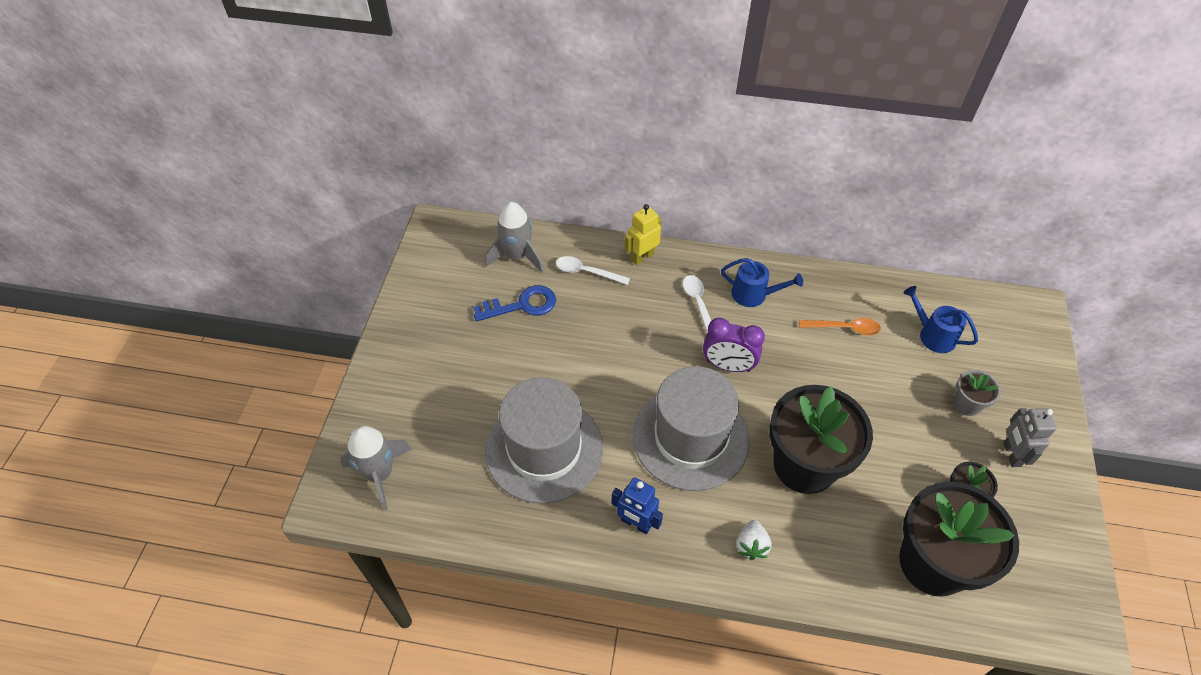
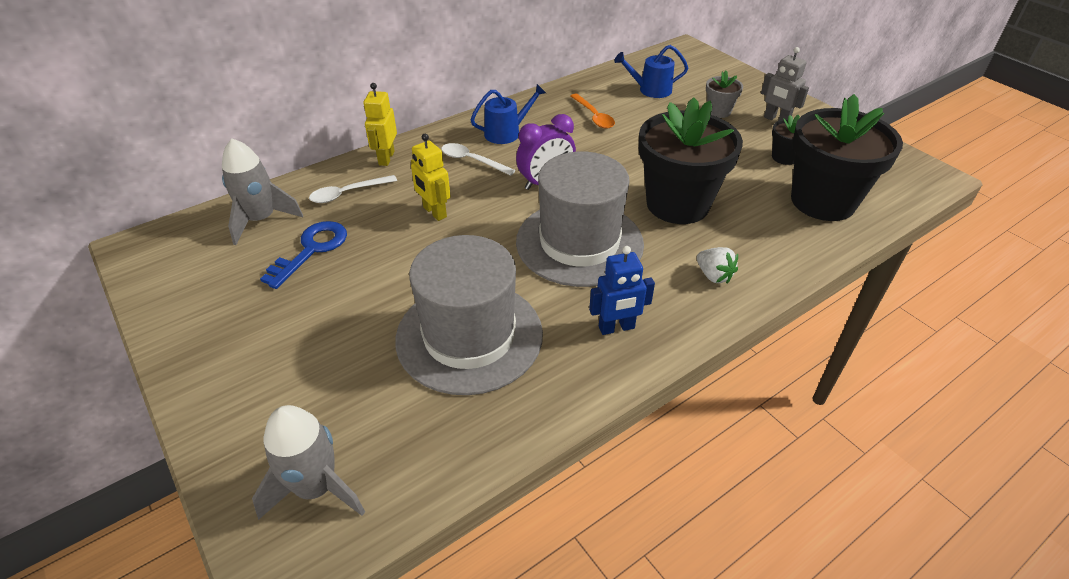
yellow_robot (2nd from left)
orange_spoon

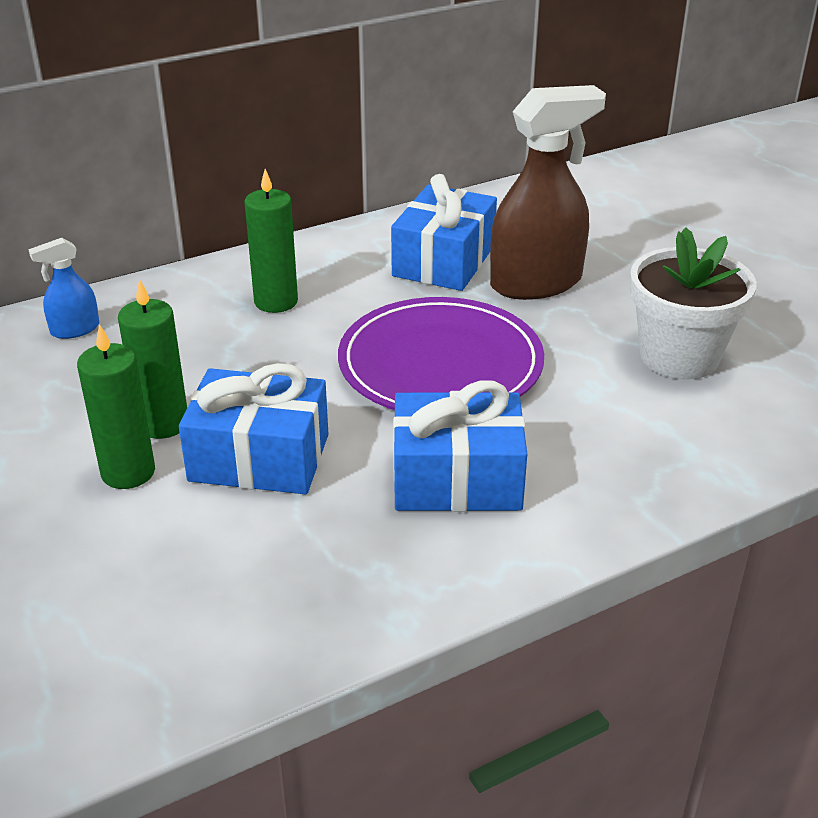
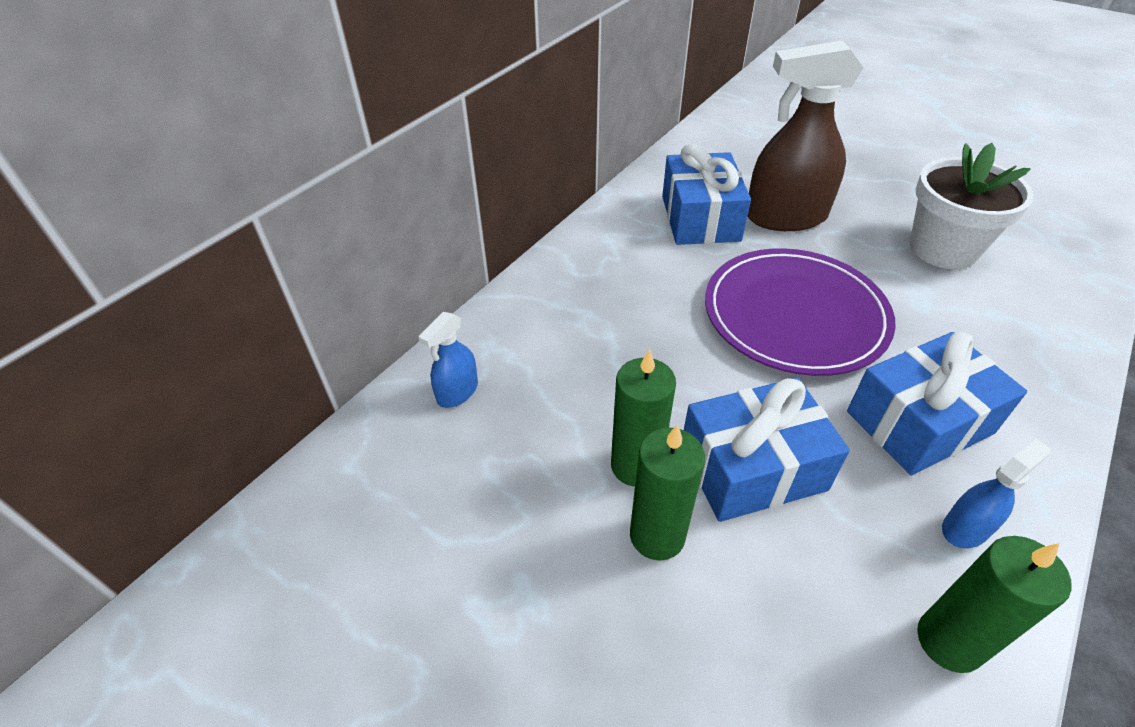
brown_spray_bottle
green_candle (3rd from left)
blue_spray_bottle (2nd from left)

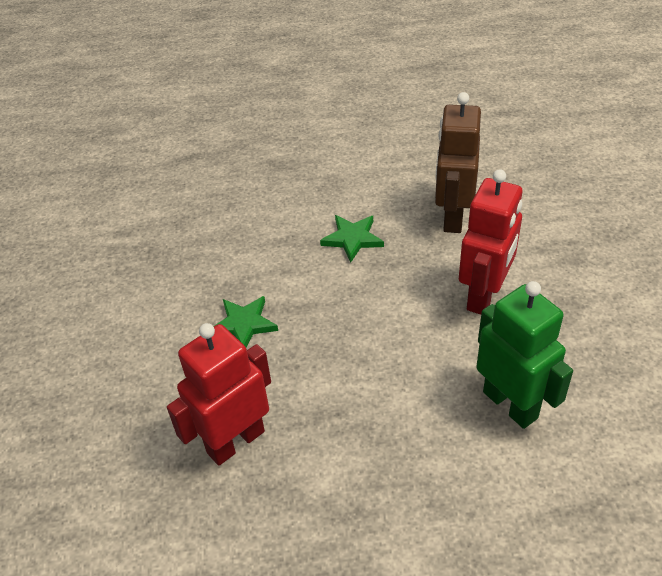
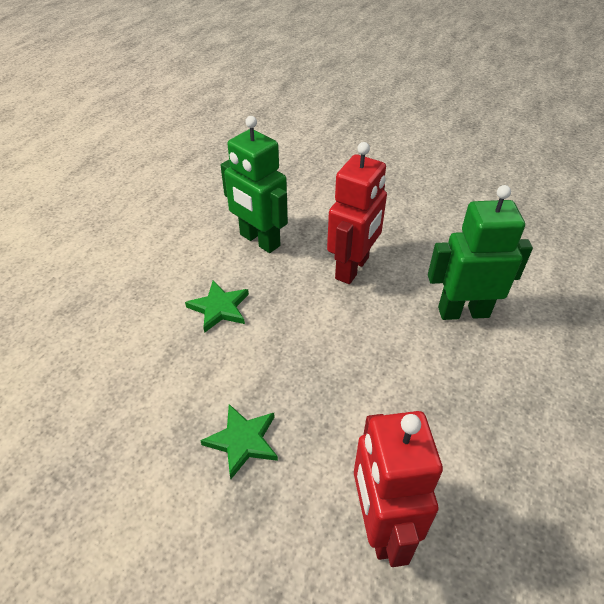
green_robot (1st from left)
red_robot (1st from left)

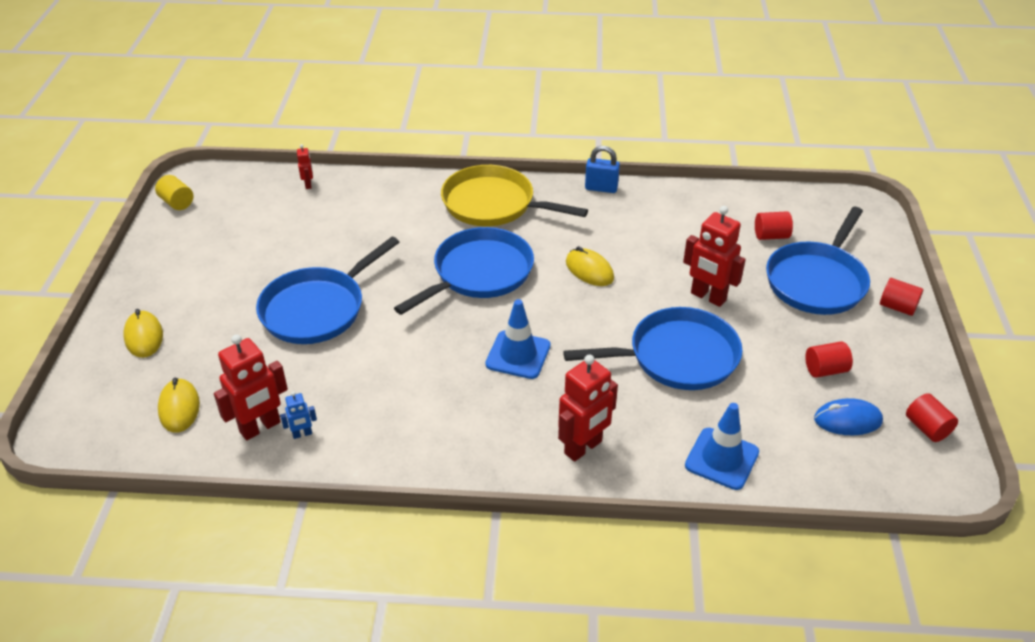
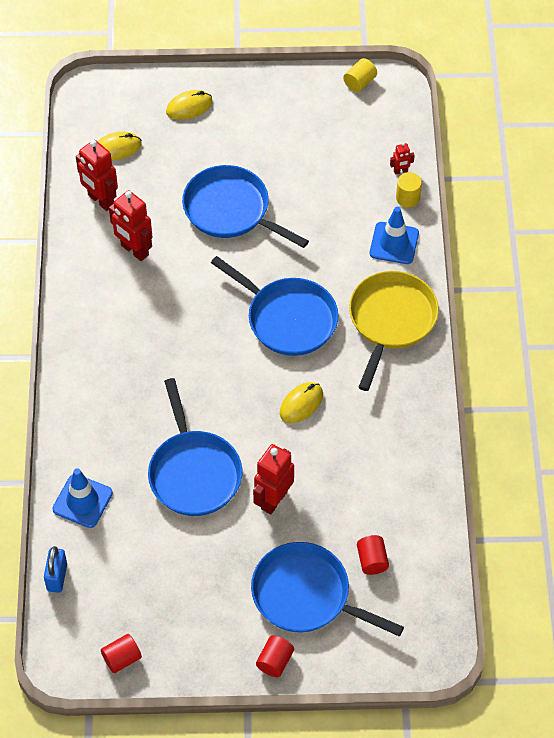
blue_padlock
red_robot (2nd from left)
blue_traffic_cone (2nd from left)
yellow_cylinder (2nd from left)
blue_robot
red_cylinder (2nd from left in the first image)
blue_mouse

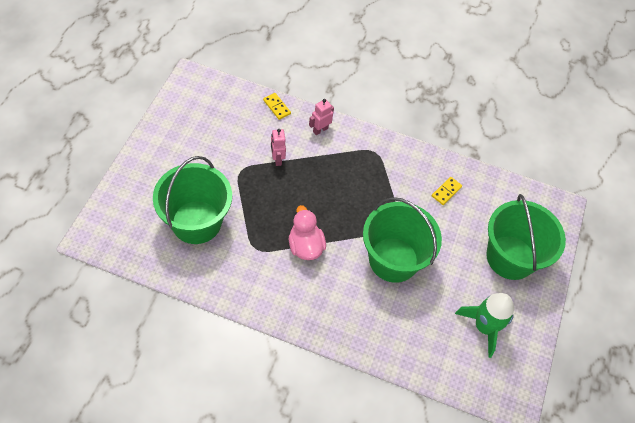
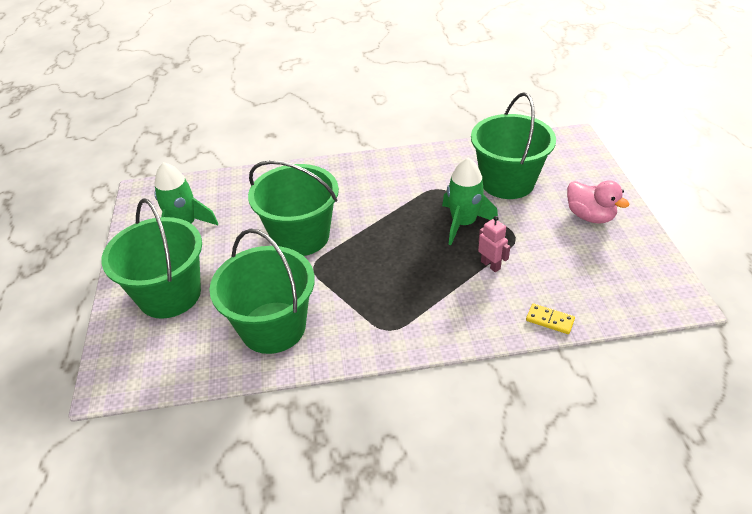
green_bucket (2nd from left)
green_rocket (2nd from left)
pink_duck
pink_robot (2nd from left in the first image)

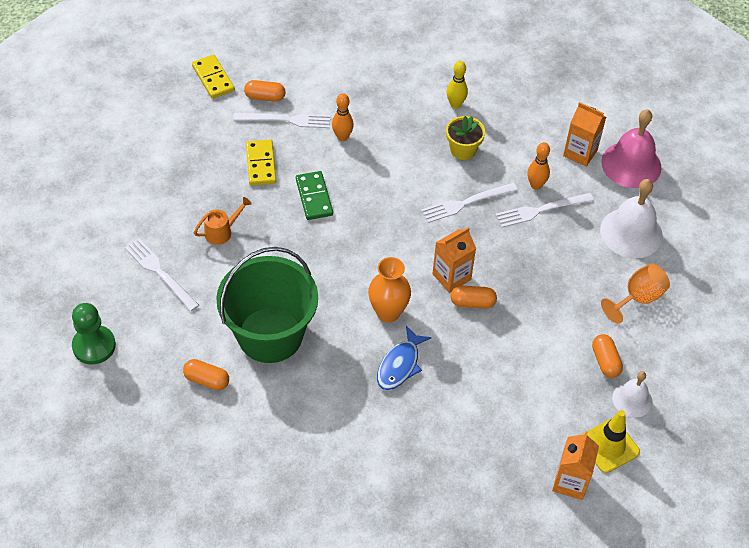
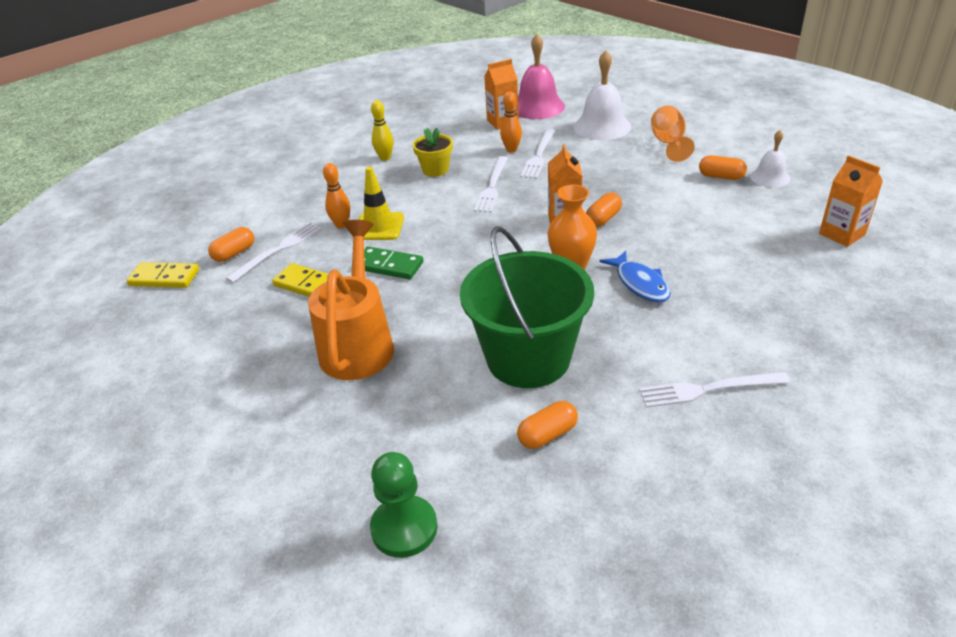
orange_watering_can
yellow_traffic_cone
white_fork (4th from left)

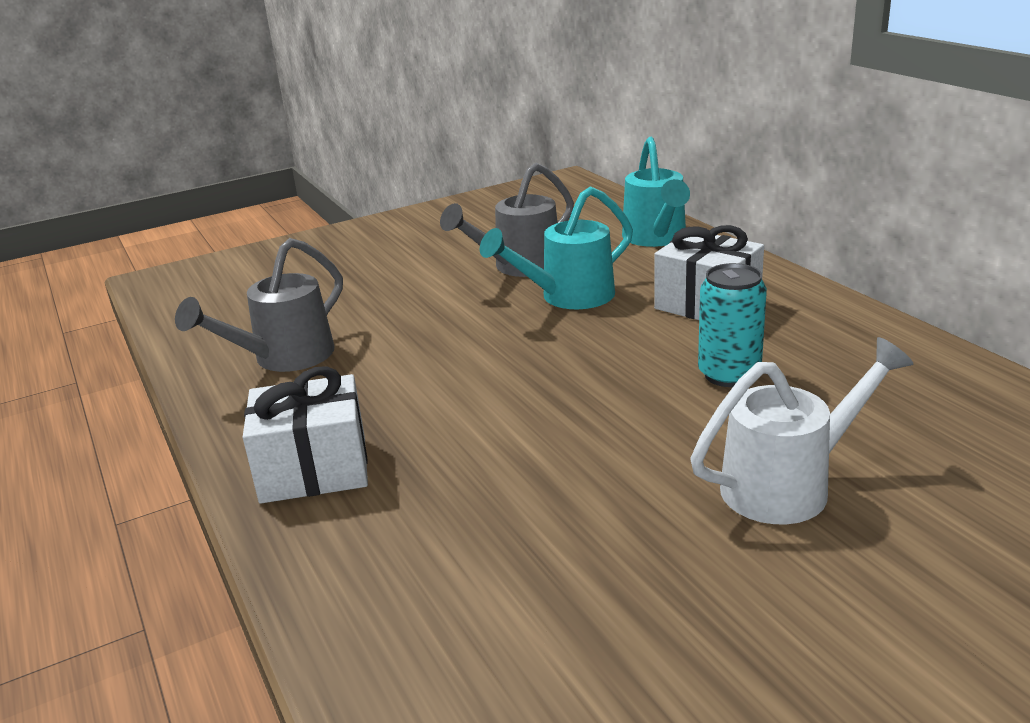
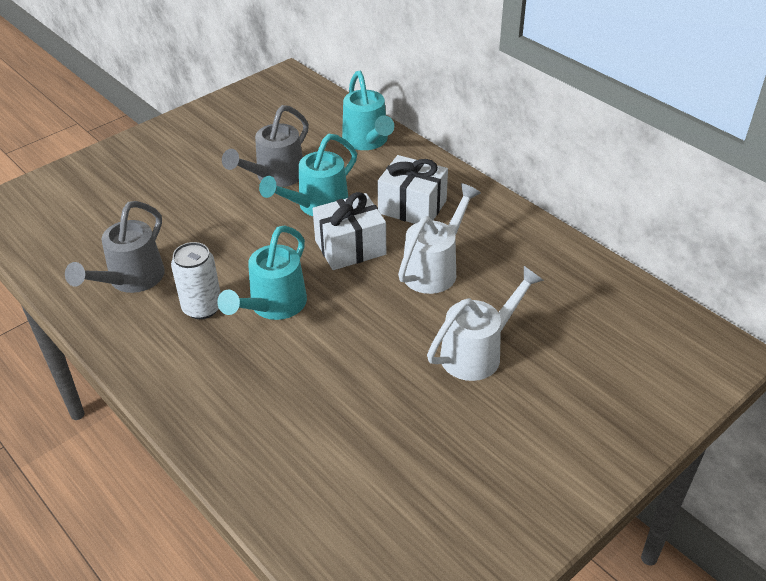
white_can
turquoise_watering_can (1st from left)
white_gift (1st from left)
white_watering_can (1st from left)

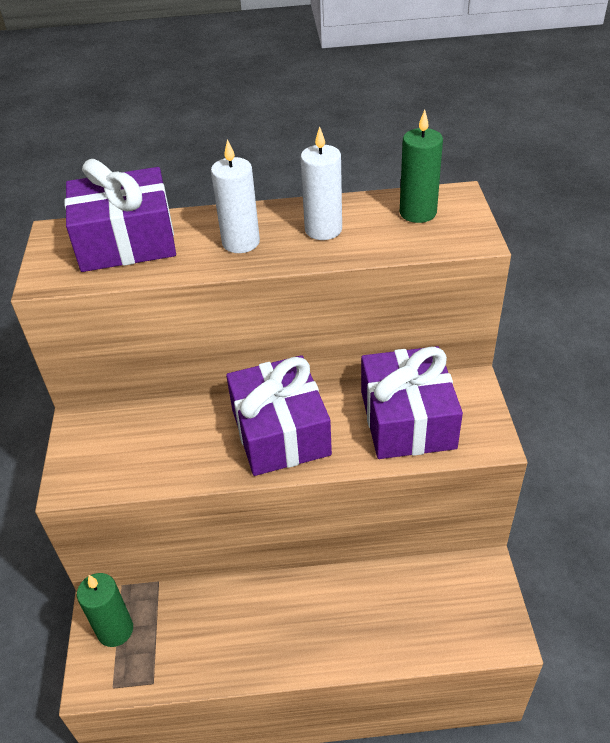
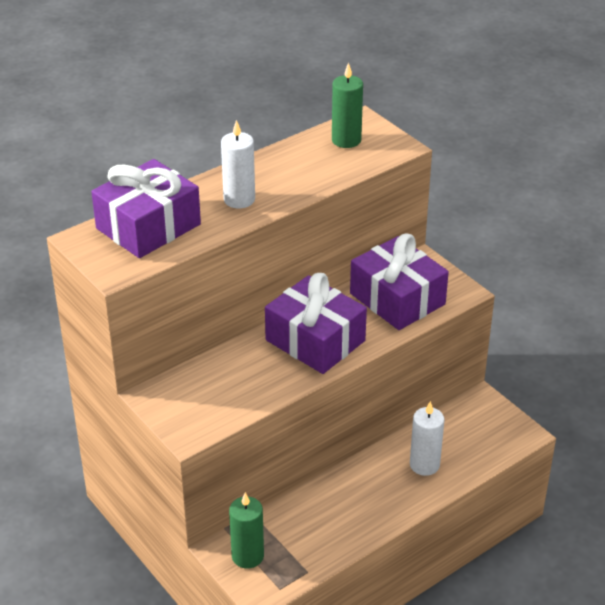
white_candle (2nd from left)

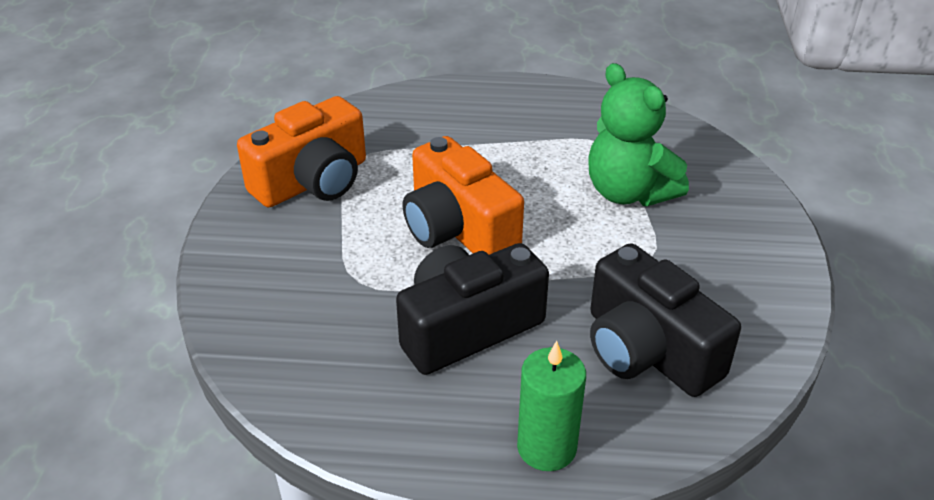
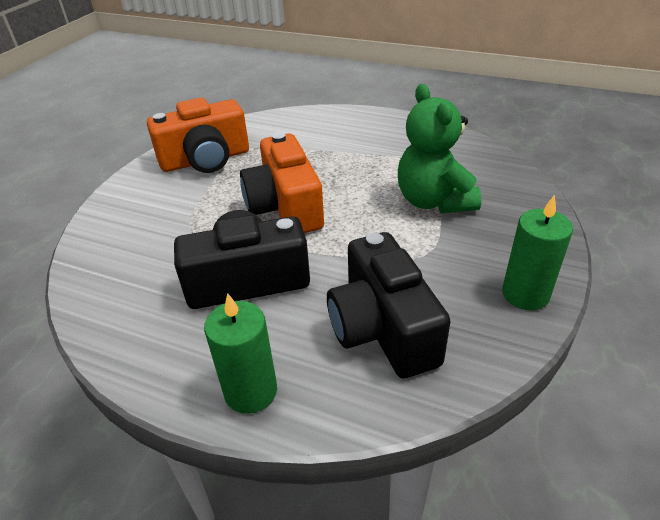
green_candle (2nd from left)

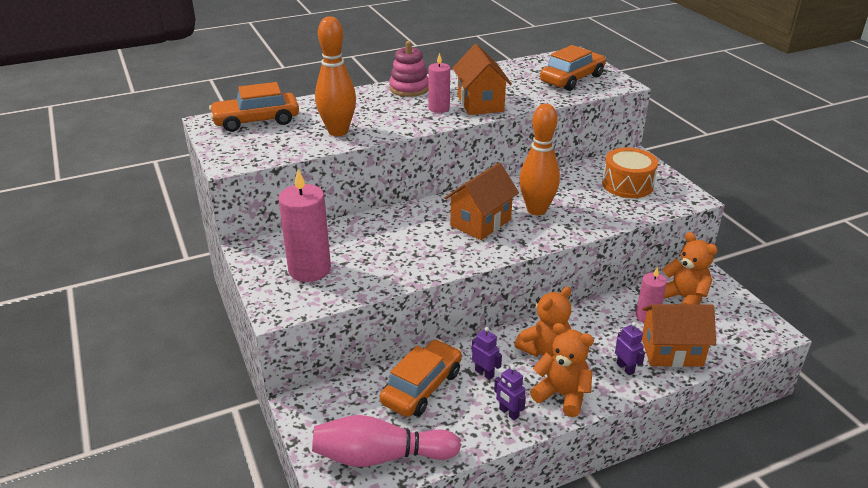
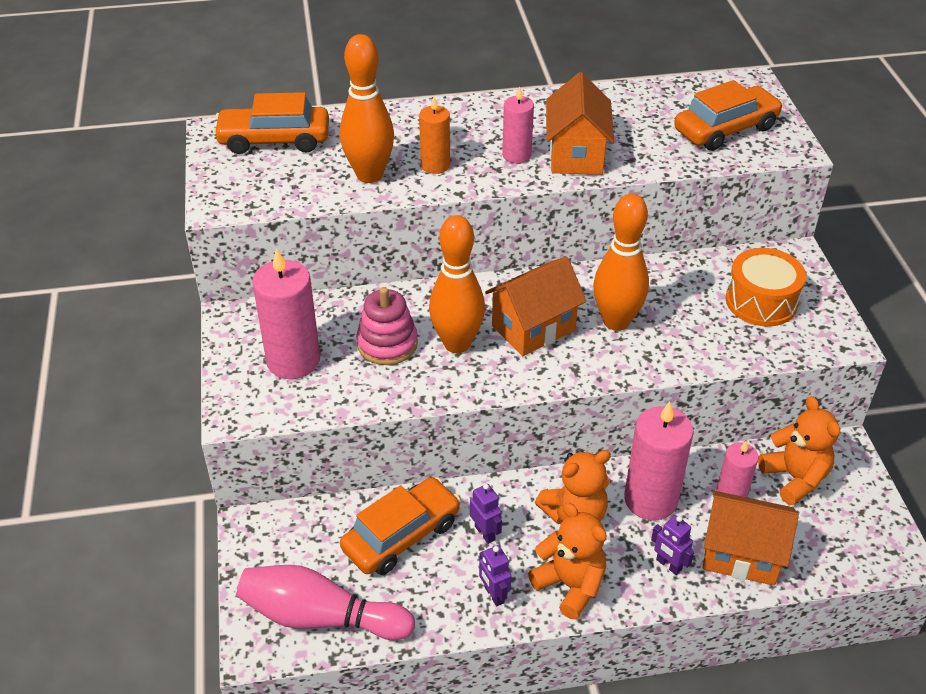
pink_stacking_toy
orange_candle
orange_bowling_pin (2nd from left)
pink_candle (3rd from left)
purple_robot (3rd from left)

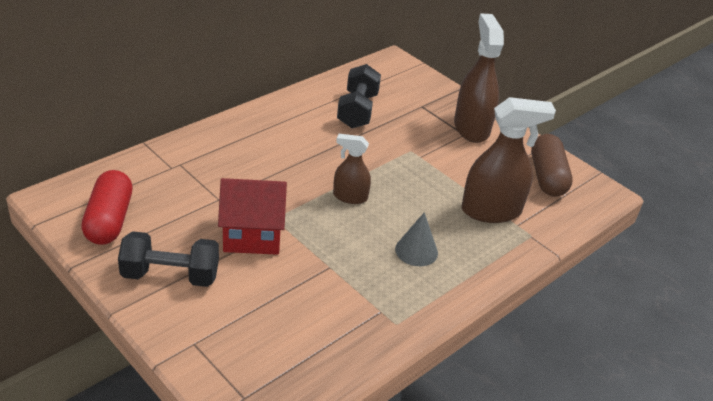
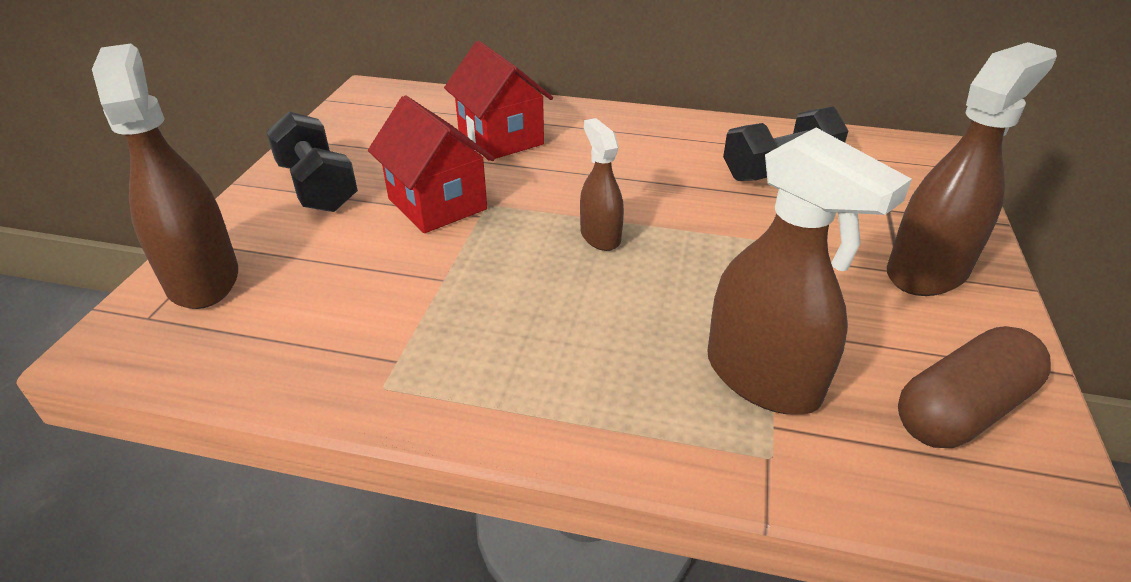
brown_spray_bottle (1st from left)
red_house (2nd from left)
red_capsule
grey_cone

